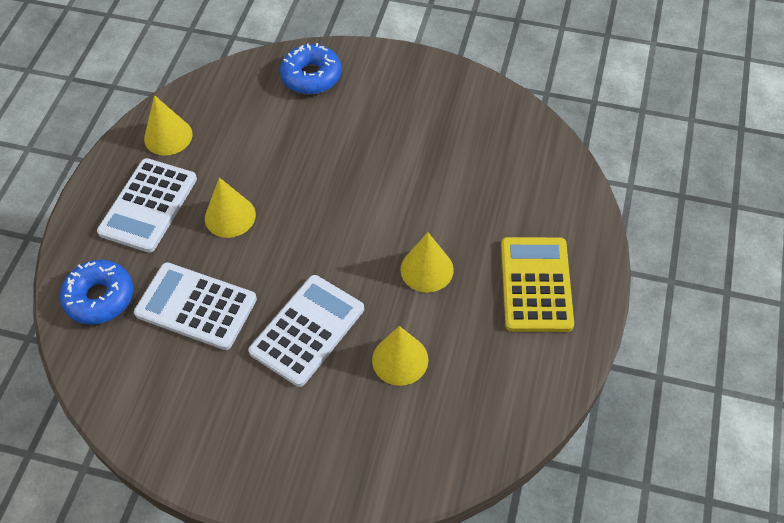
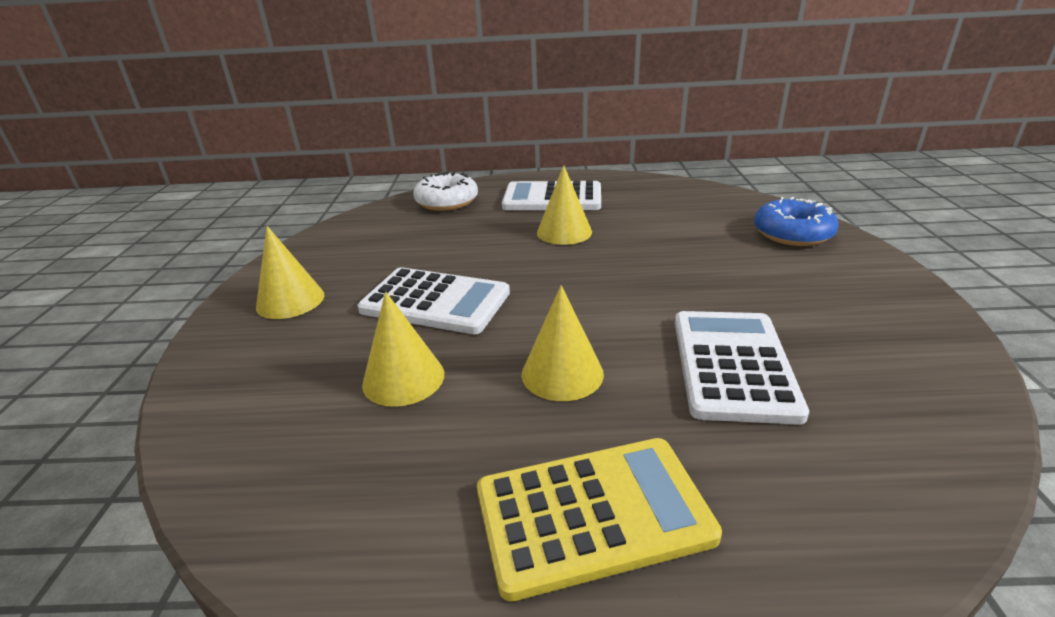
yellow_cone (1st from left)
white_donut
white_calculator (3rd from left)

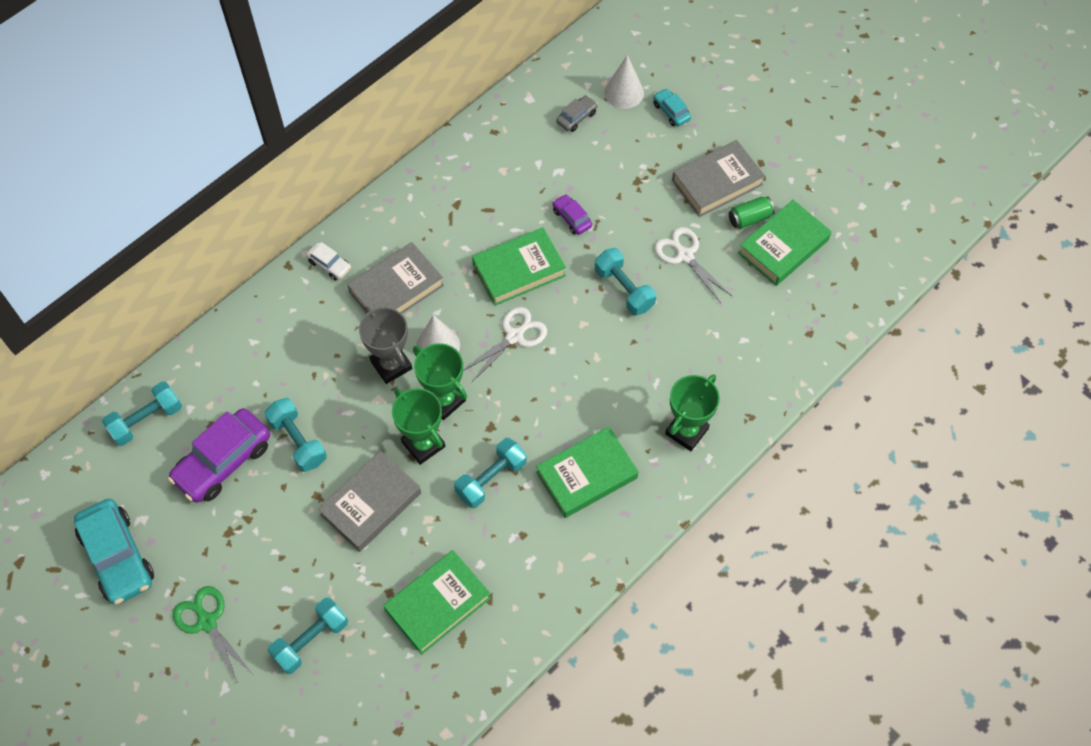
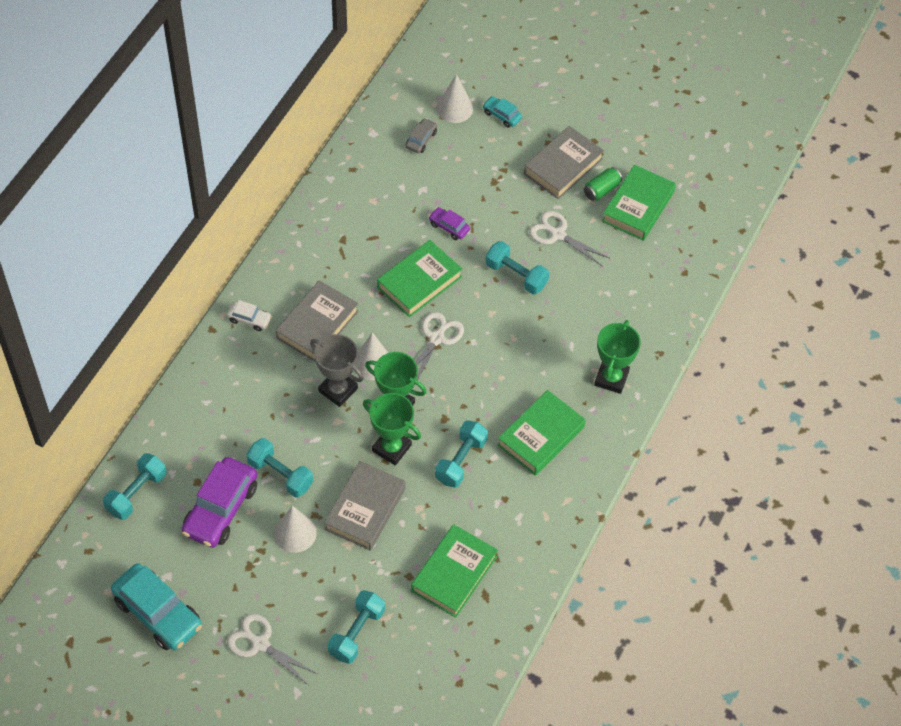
white_scissors (1st from left)
white_cone (1st from left)

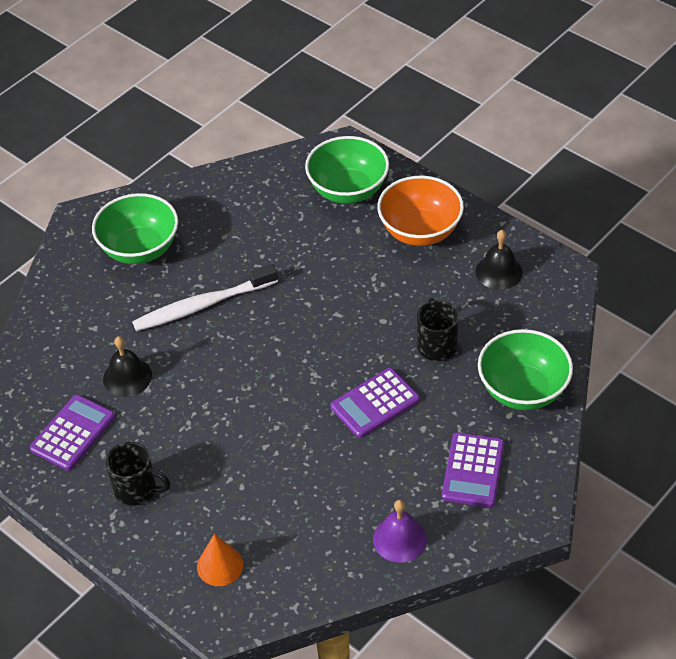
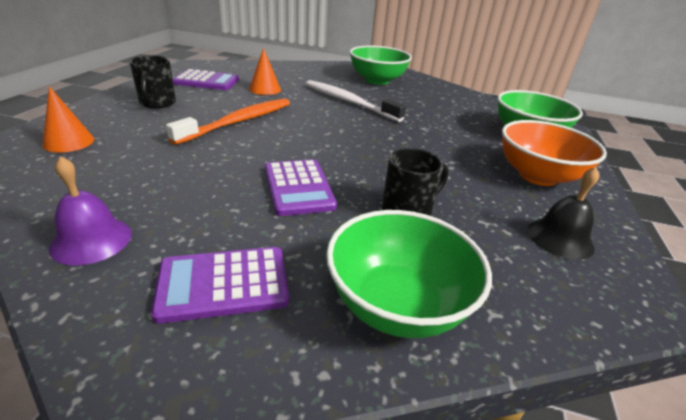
orange_toothbrush
orange_cone (2nd from left)
purple_calculator (3rd from left)

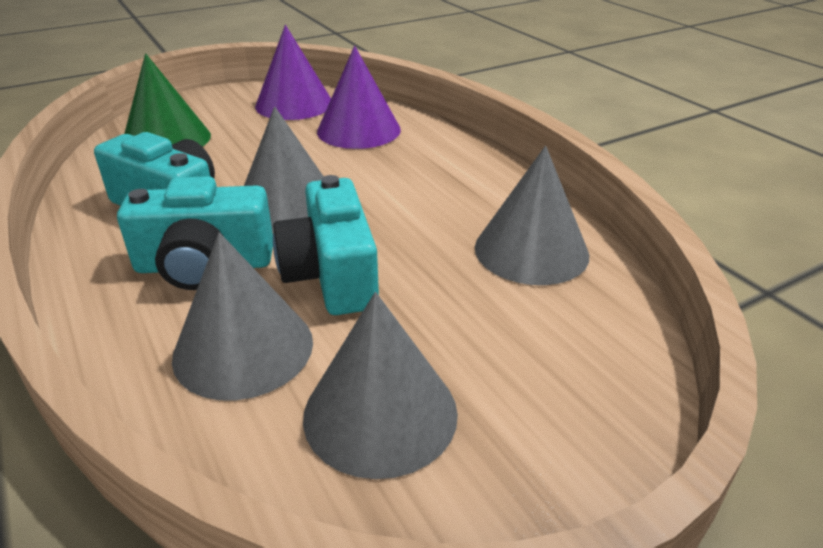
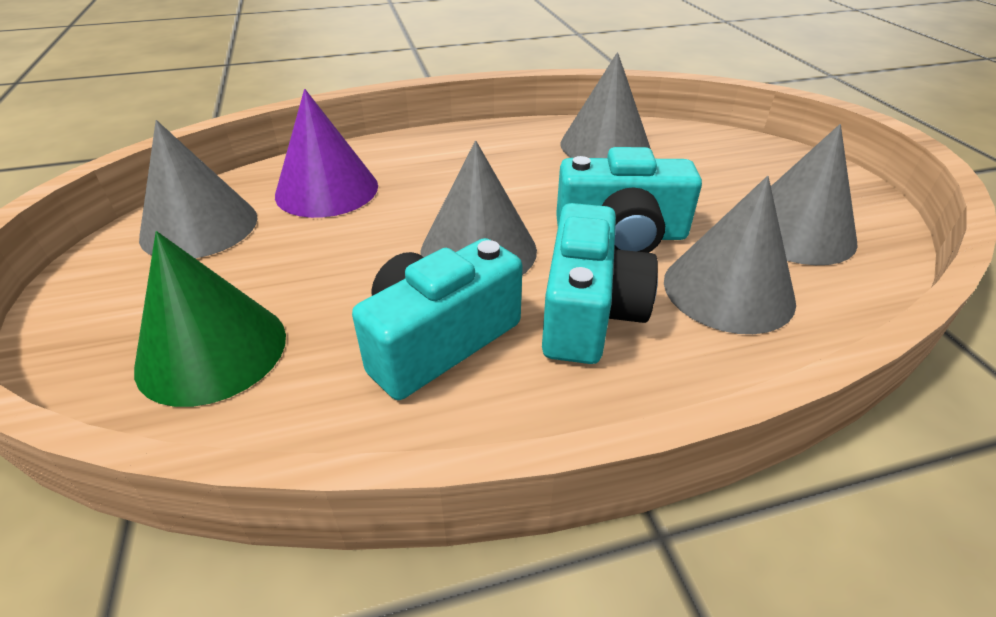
grey_cone (1st from left)

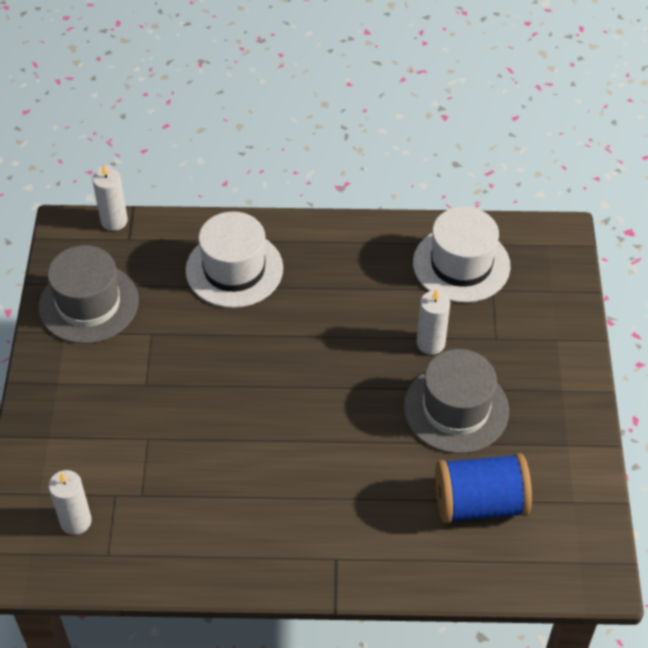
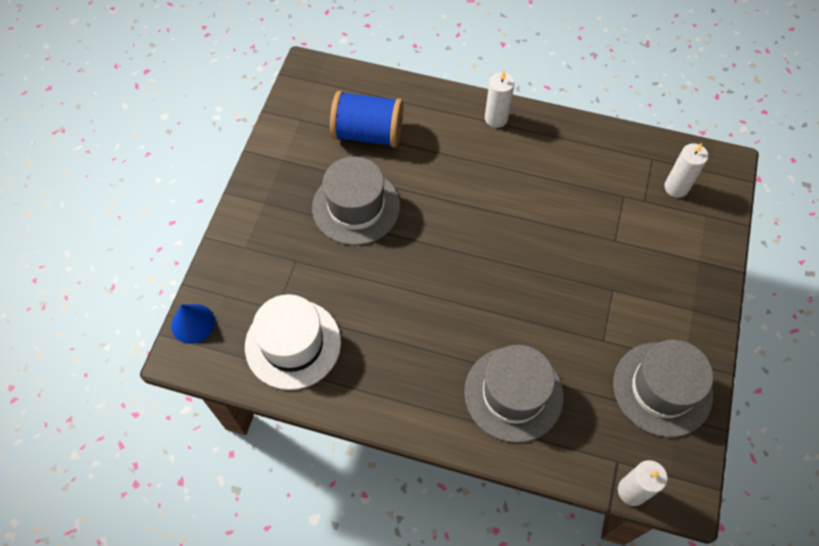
blue_cone
grey_hat (2nd from left)
white_candle (1st from left)

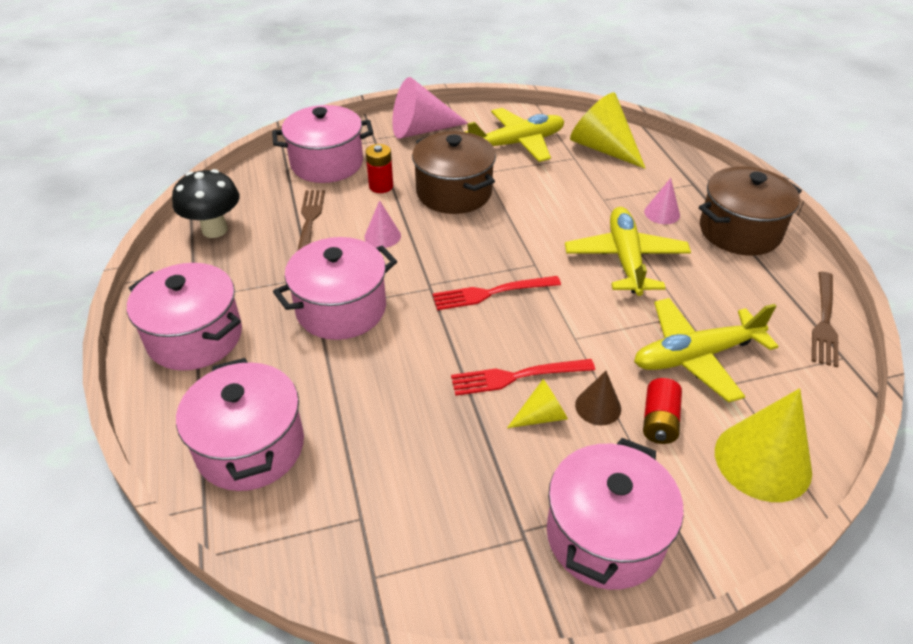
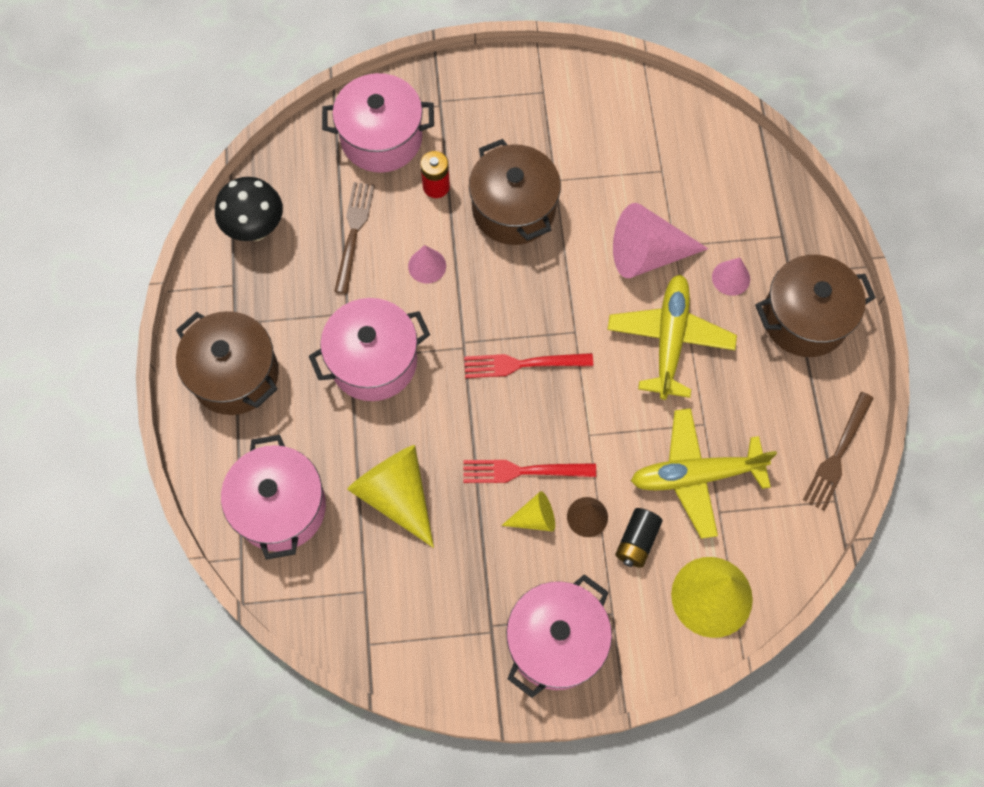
brown_pot (1st from left)
yellow_cone (1st from left)
pink_cone (2nd from left)
black_battery
yellow_plane (1st from left in the first image)

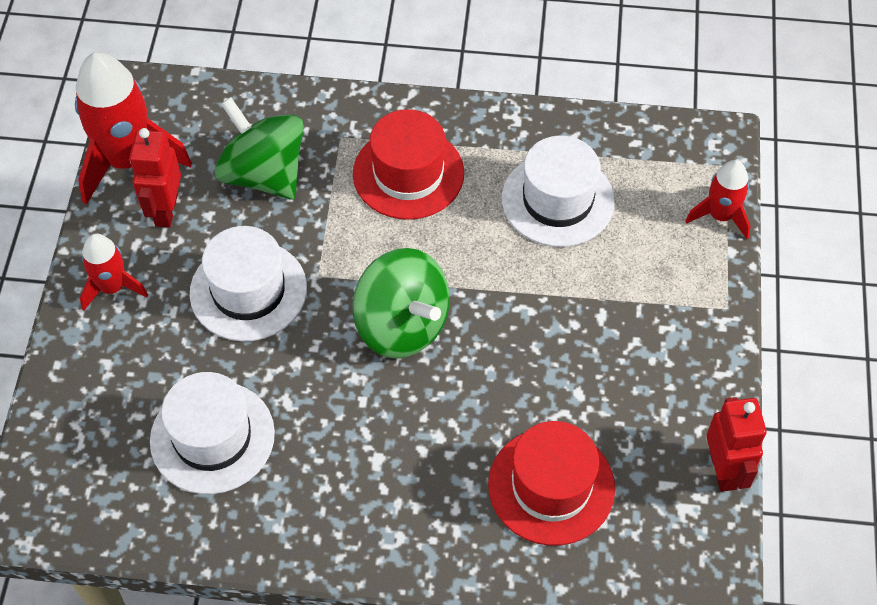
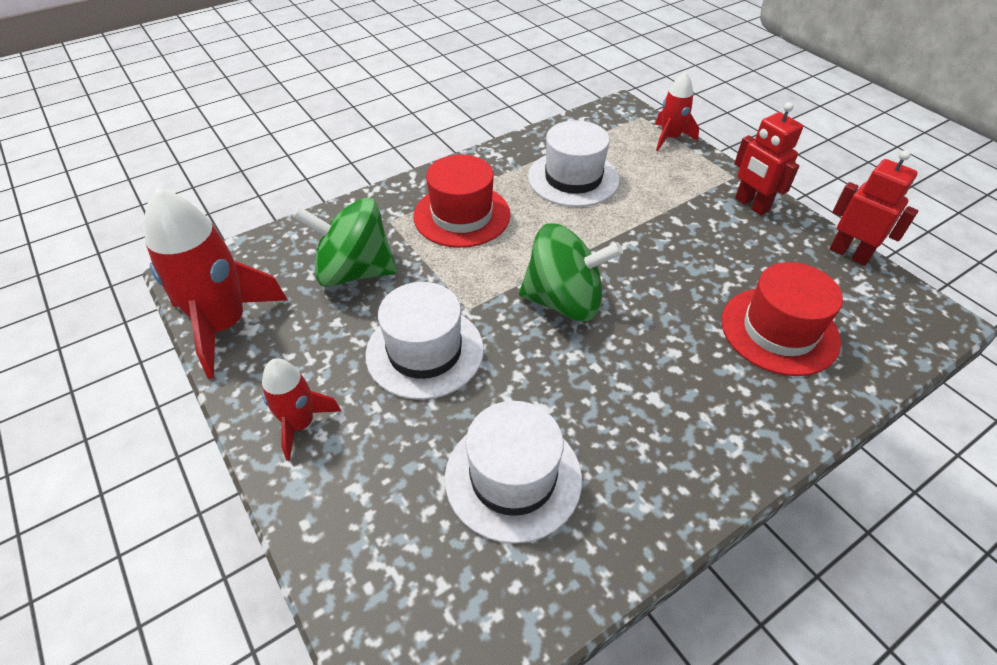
red_robot (1st from left)

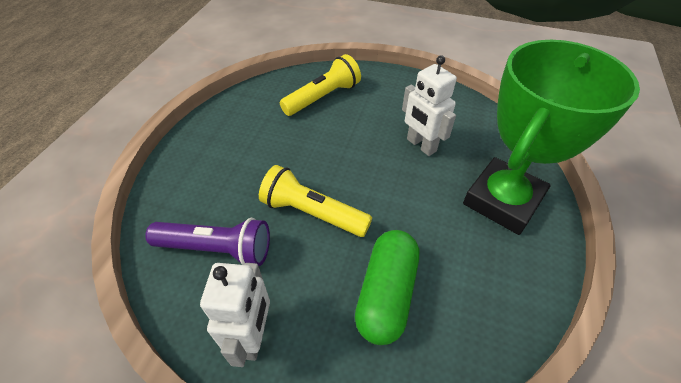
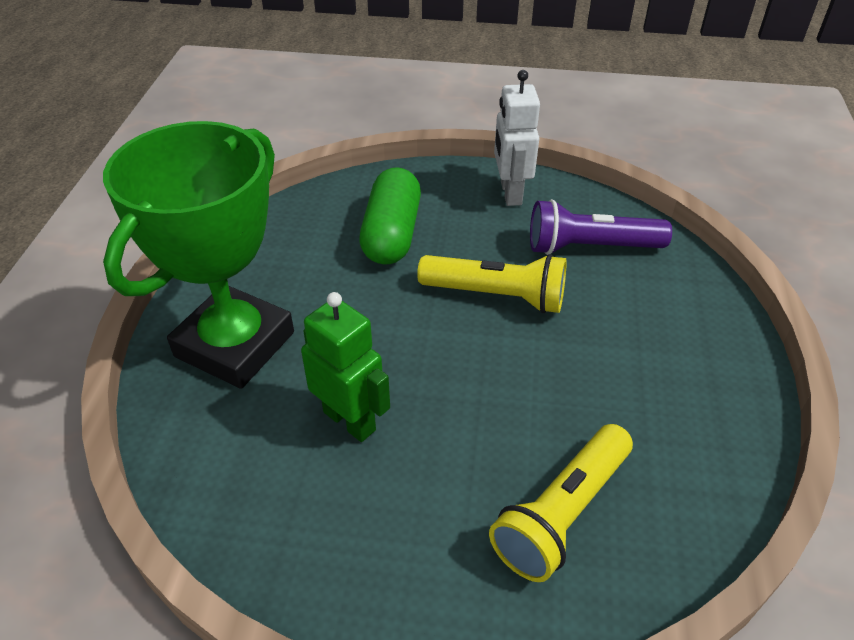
green_robot

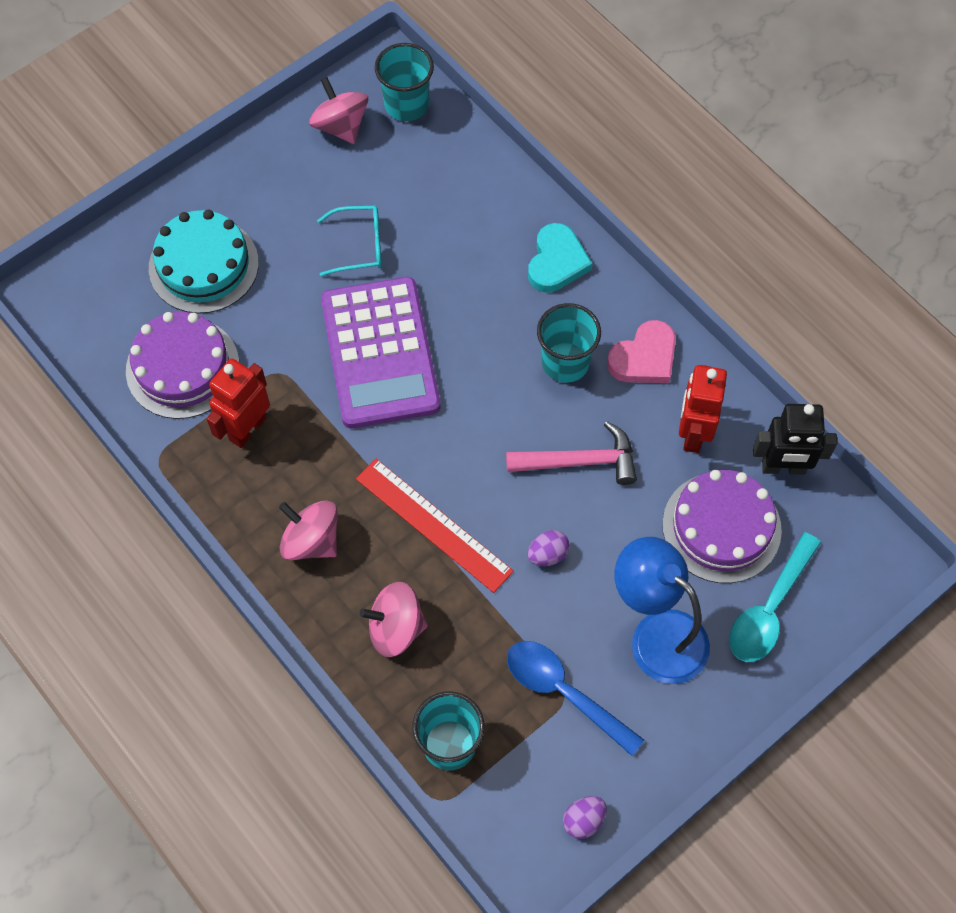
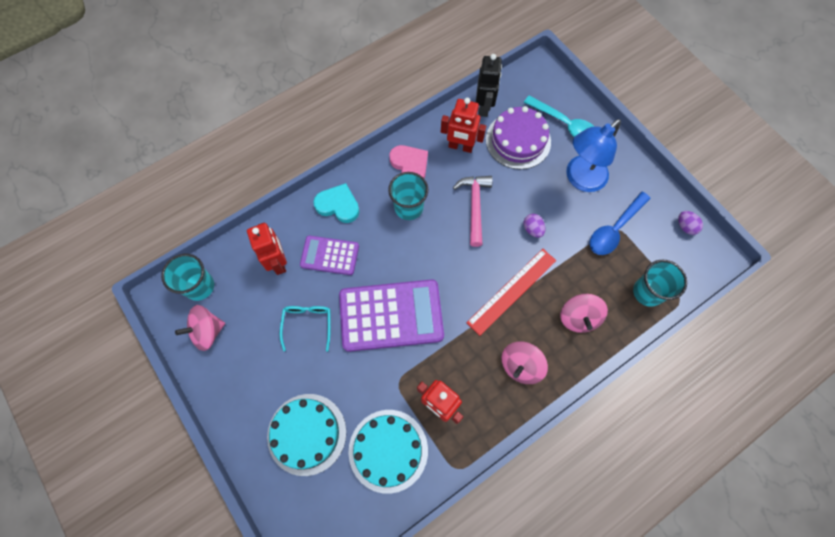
red_robot (1st from left)
purple_calculator (1st from left)
turquoise_cake (2nd from left)

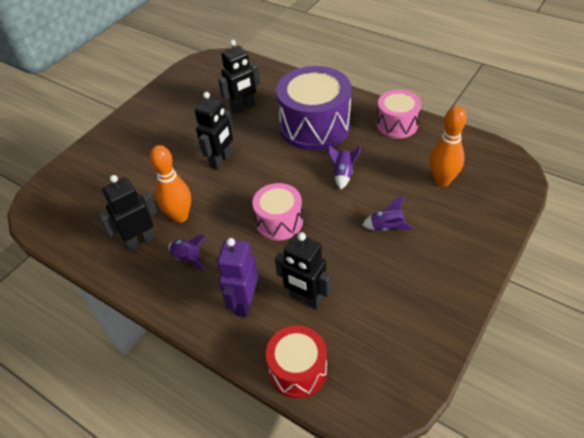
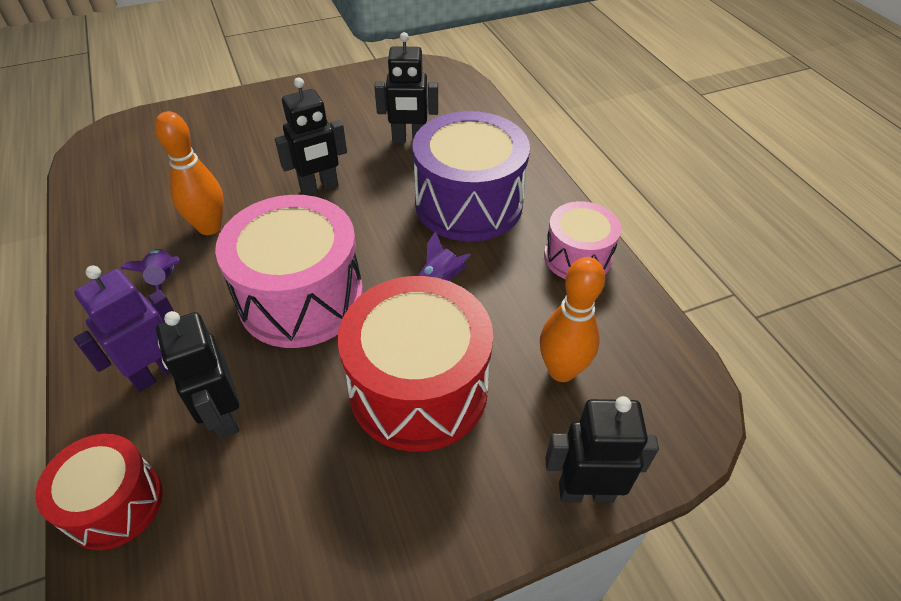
pink_drum (1st from left)
red_drum (2nd from left)
black_robot (4th from left)

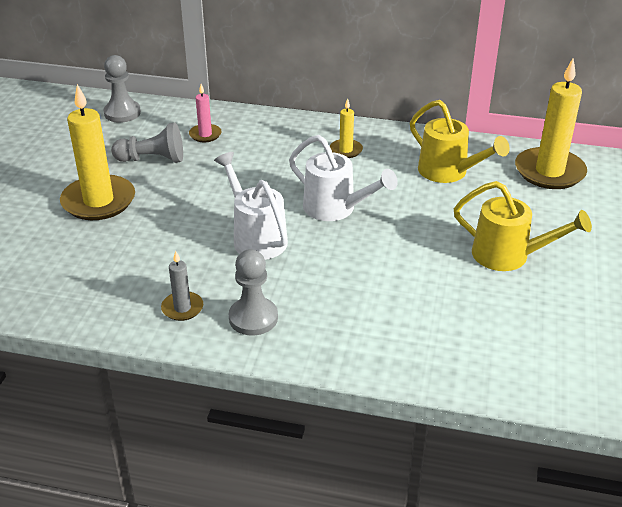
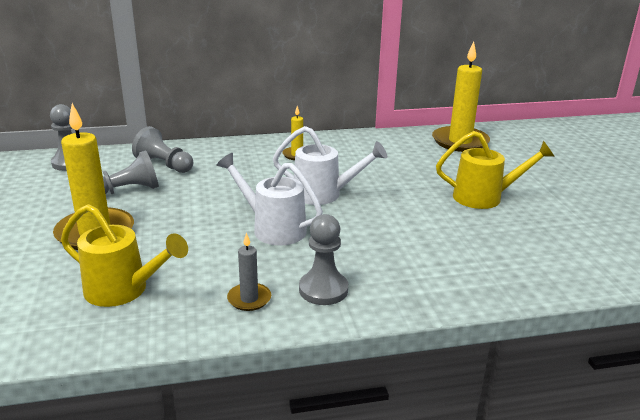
yellow_watering_can (1st from left)
grey_pawn (3rd from left)

